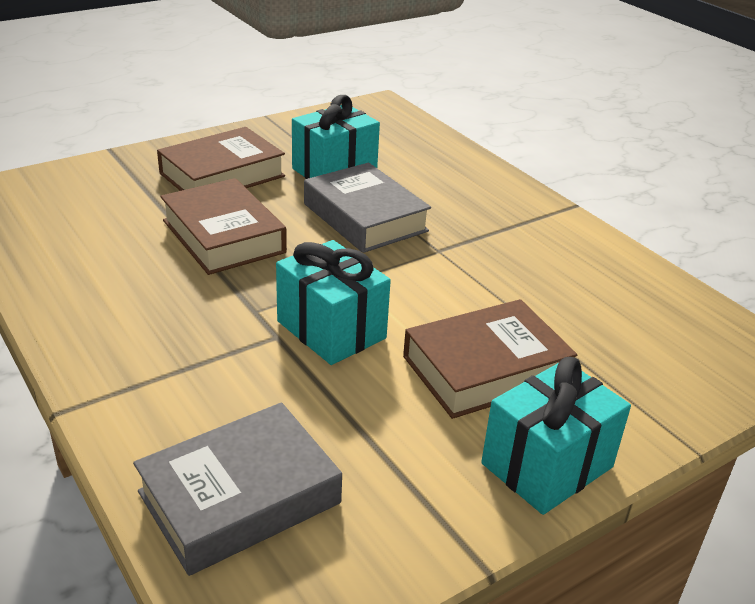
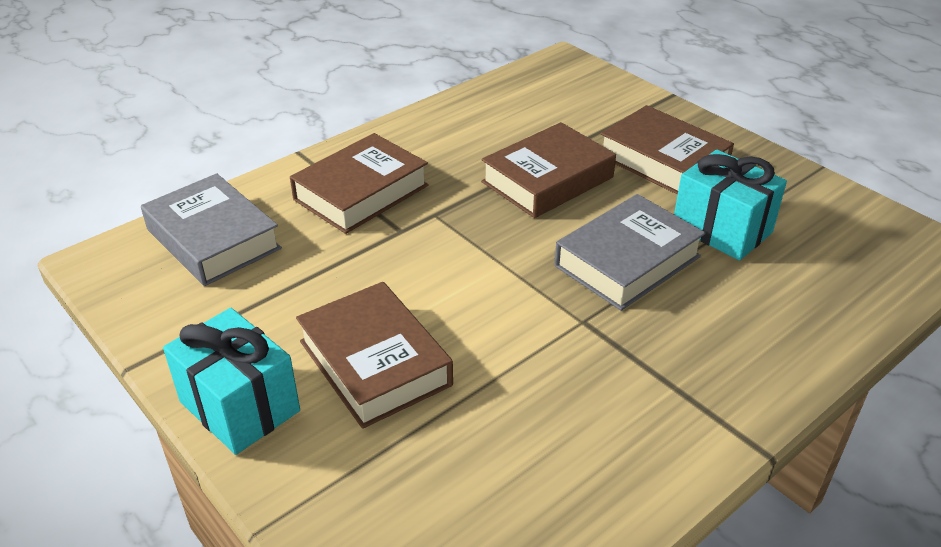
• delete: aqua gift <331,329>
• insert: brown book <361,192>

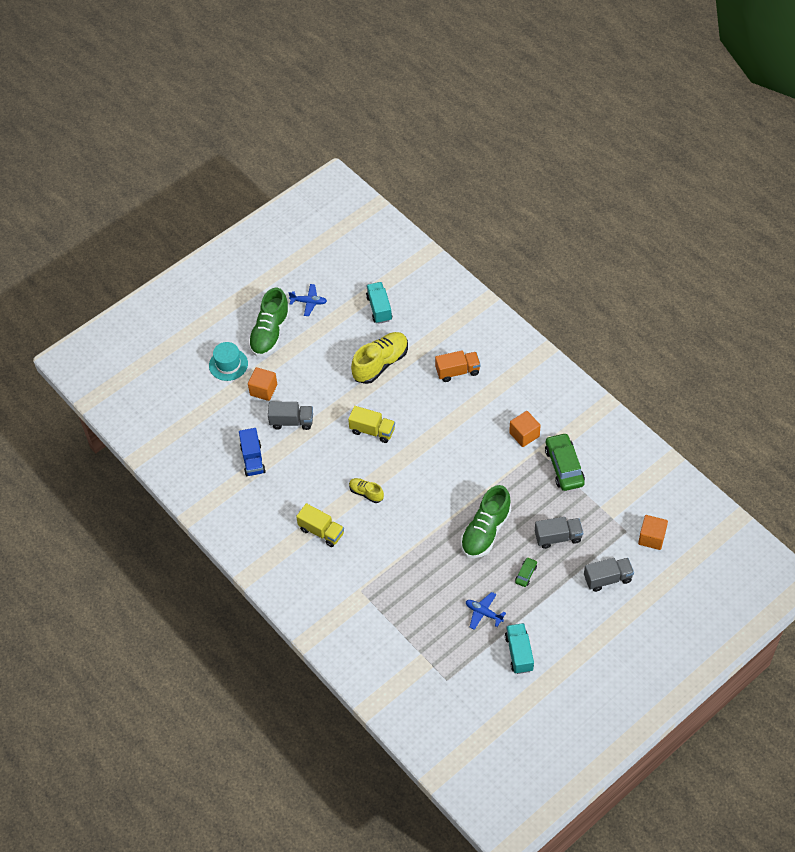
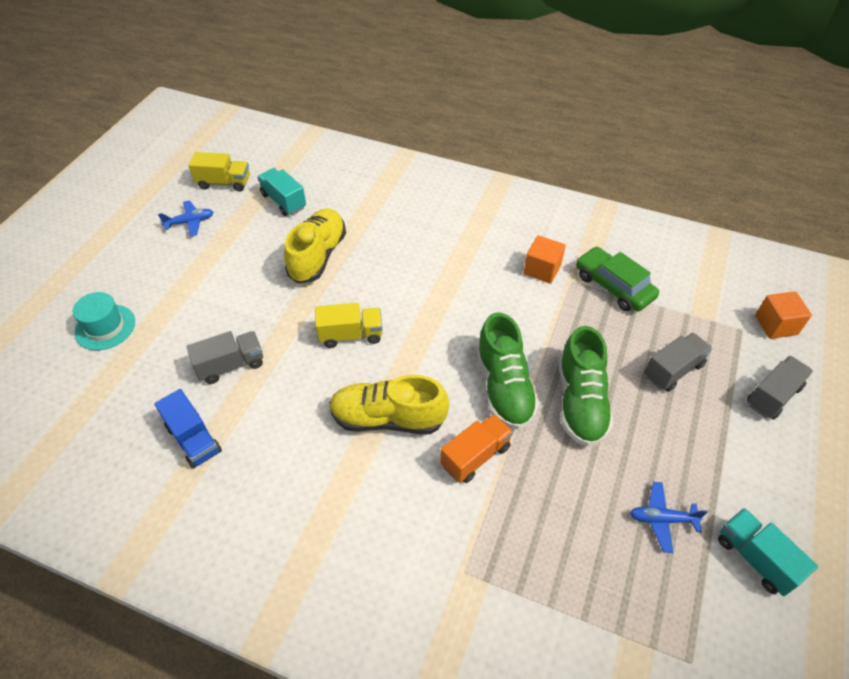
• move: leaf-green shoe <270,333> to <504,387>
• move: orange truck <457,371> to <475,456>
• delete: orange cube <263,390>
• resize: yellow shoe <366,493> = <388,418> x1.90
• move: yellow truck <321,531> to <224,183>
• delete: leaf-green automobile <526,574>

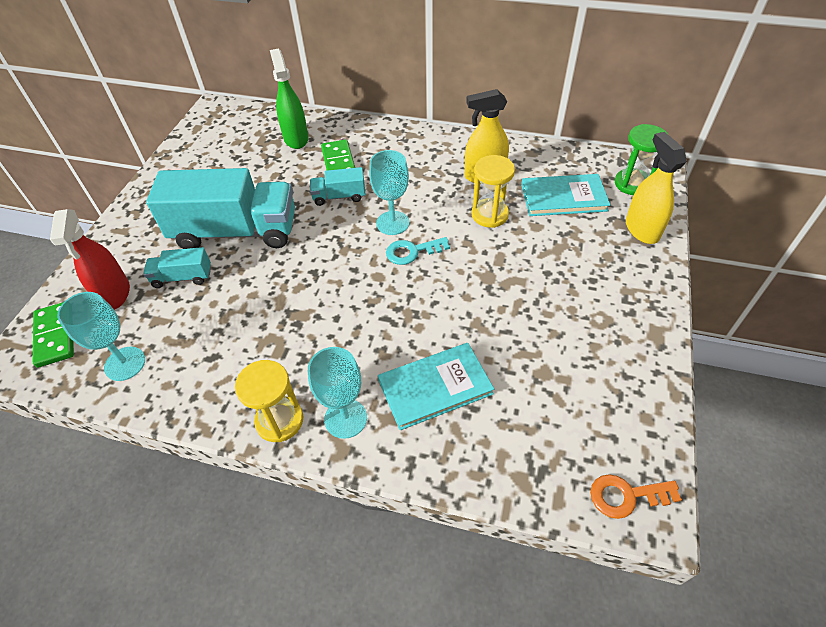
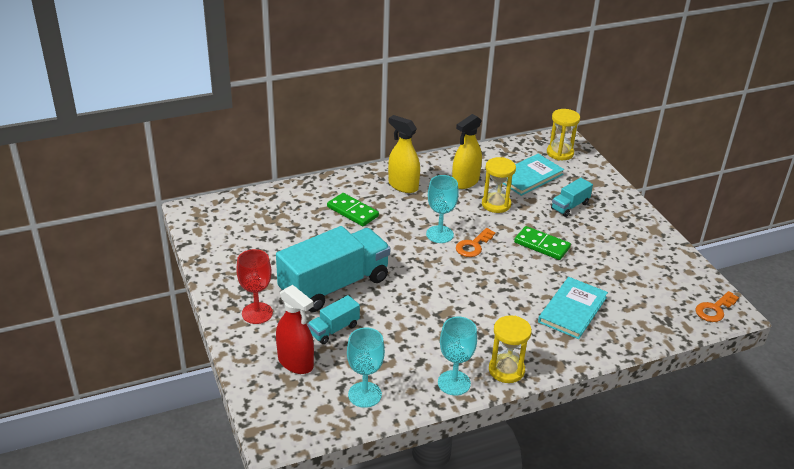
• delete: leaf-green sprayer <296,138>
• recolor: leaf-green sandglass <632,184> to yellow sandglass <560,153>
• move: yellow sprayer <642,229> to <403,186>
• move: aqua truck <339,196> to <570,206>
• recolor: aqua latchkey <412,251> to orange latchkey <473,245>
• move: leaf-green domino <55,336> to <541,245>
• move: aqua wine glass <345,418> to <454,383>
• insert: crimson wine glass <257,313>

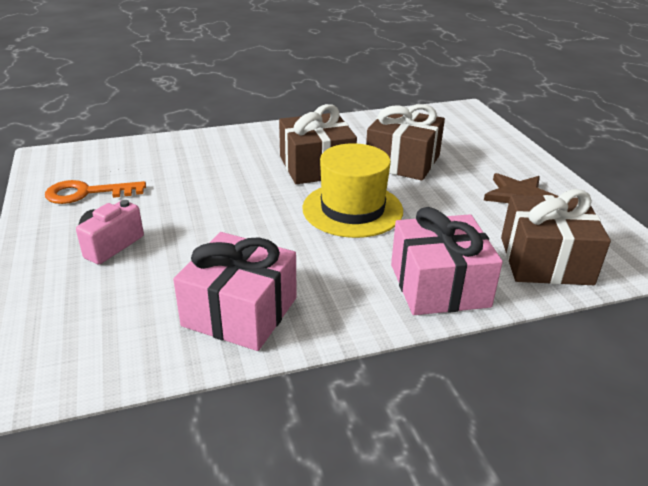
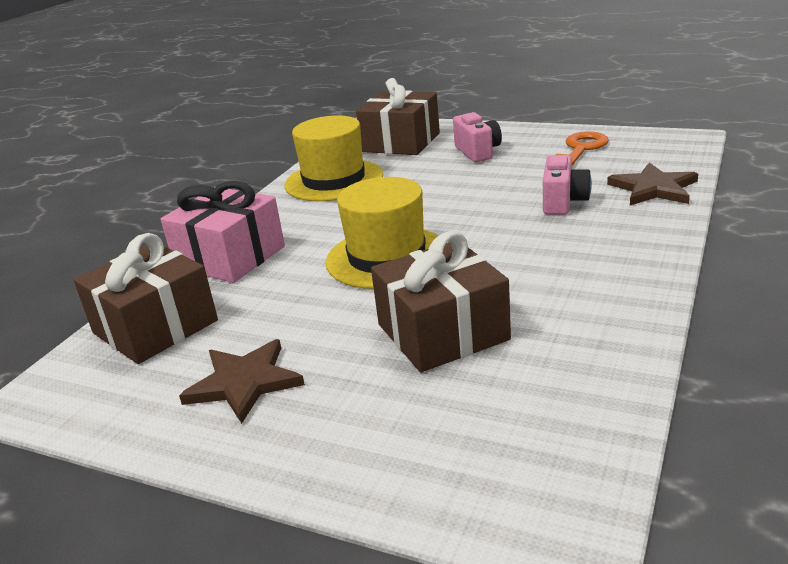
• move: brown gift <316,166> to <401,142>
• replace: pink gift <240,312> to yellow tall hat <334,180>
• insert: pink compact camera <563,202>
• insert: brown five-pointed star <654,188>

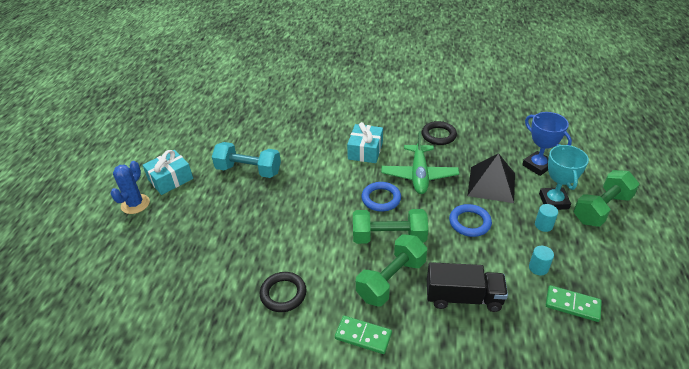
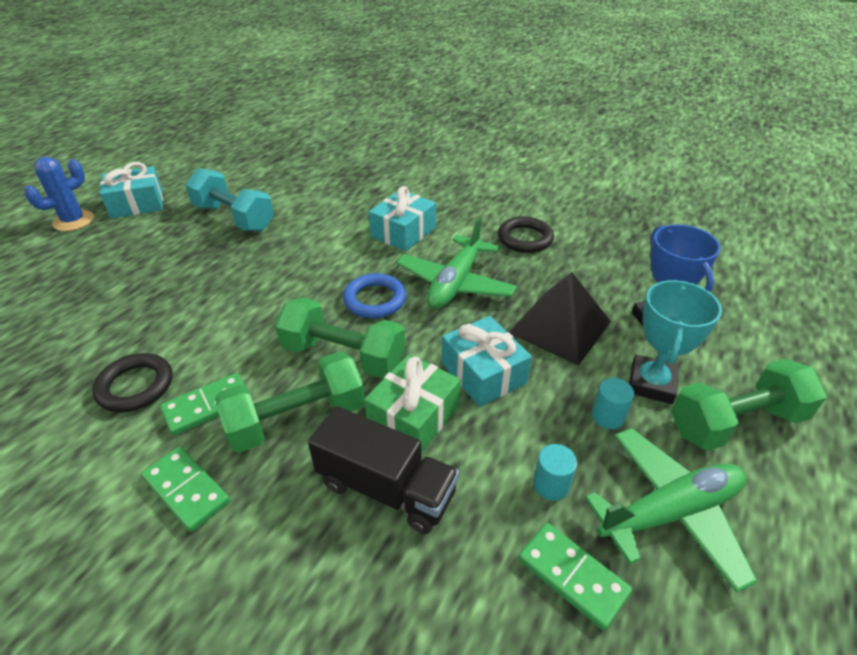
• replace: blue ring <469,222> to aqua gift <483,373>
• insert: leaf-green gift <414,416>
• insert: leaf-green domino <207,406>
• insert: leaf-green toy plane <670,512>

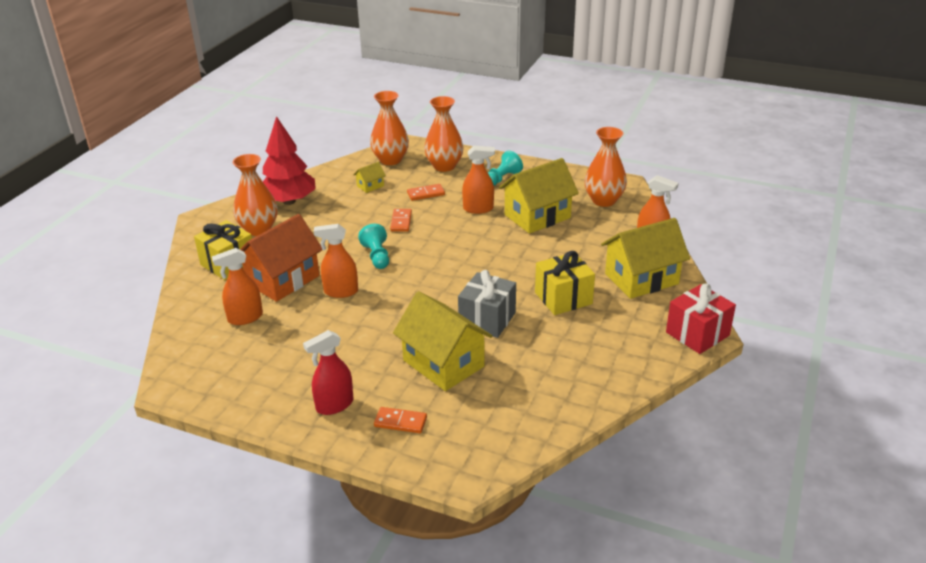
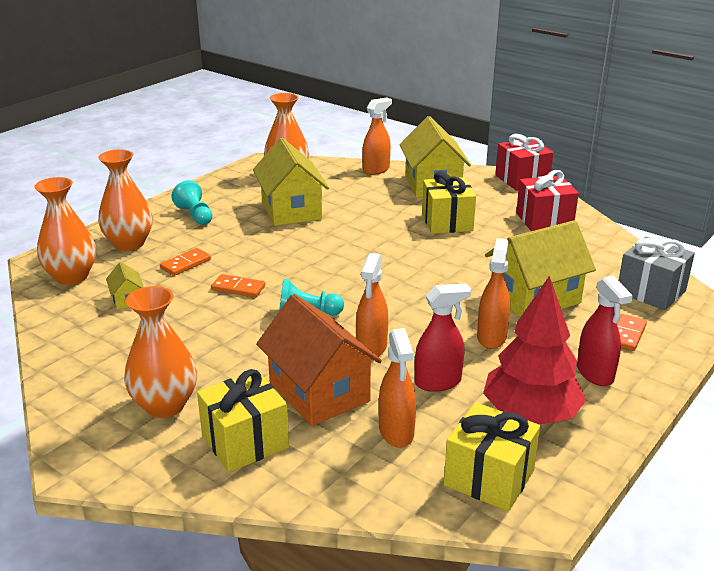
• move: crimson toy tree <289,201> to <530,414>
• move: orange sprayer <478,209> to <491,337>
• rotate: orange domino <426,194> = <186,264> 45 degrees clockwise
• move: ash-grey gift <487,319> to <651,291>
• insert: crimson gift <544,220>
• insert: crimson sprayer <438,382>
• insert: yellow gift <489,477>

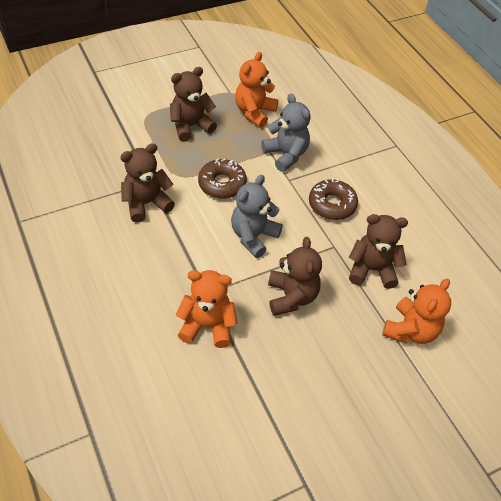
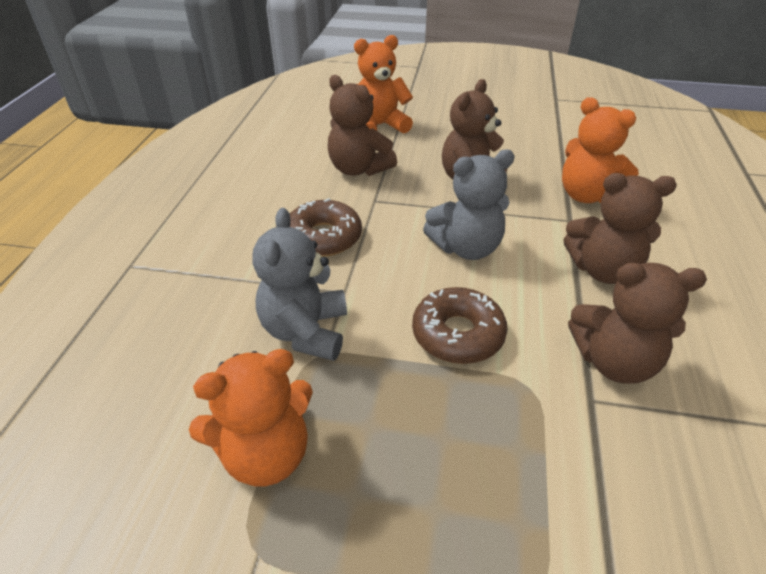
• move: brown teddy bear <191,126> to <602,270>

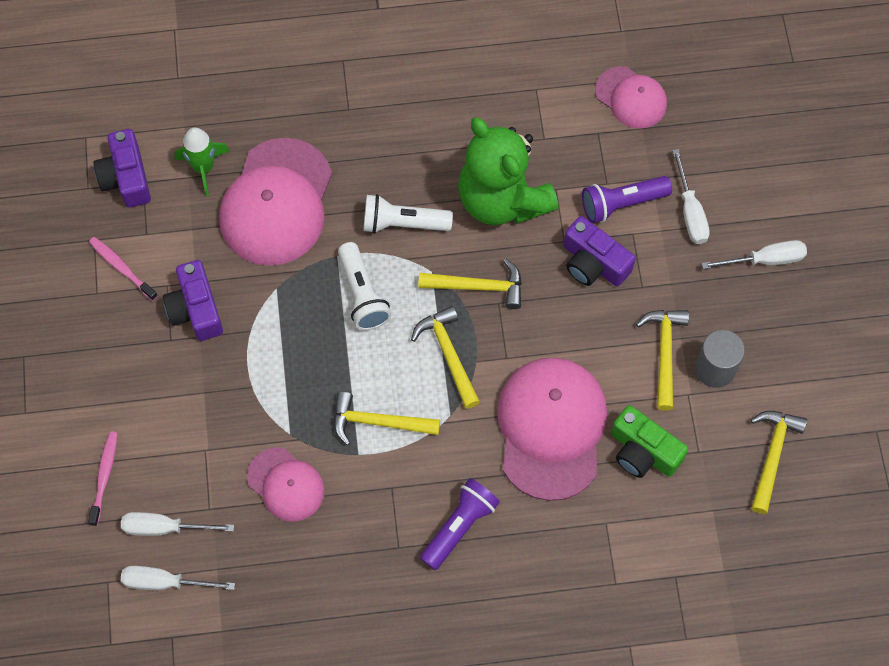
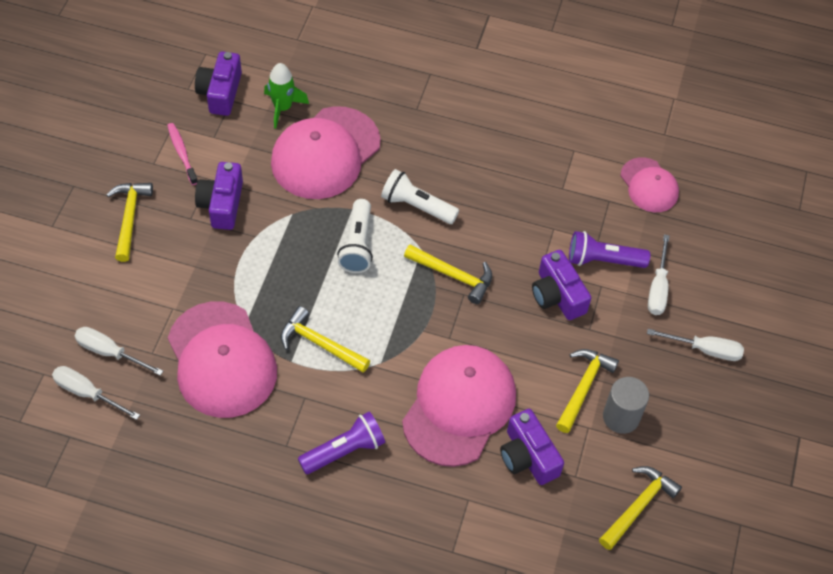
• delete: leaf-green teddy bear <502,199>
• move: yellow carpenter's hammer <448,354> to <129,218>
• recolor: leaf-green compact camera <643,451> to purple compact camera <528,456>
• delete: pink dental brush <104,476>
• resize: pink baseball cap <286,484> = <221,360> x1.79

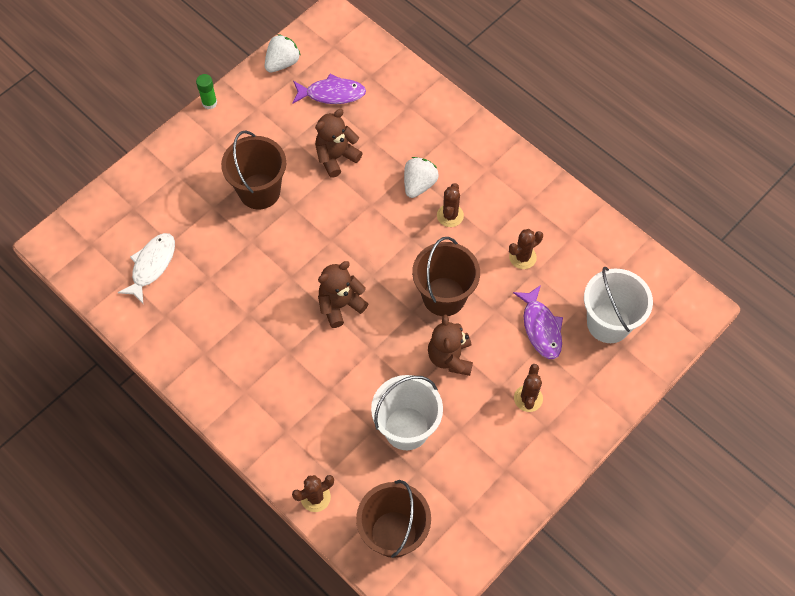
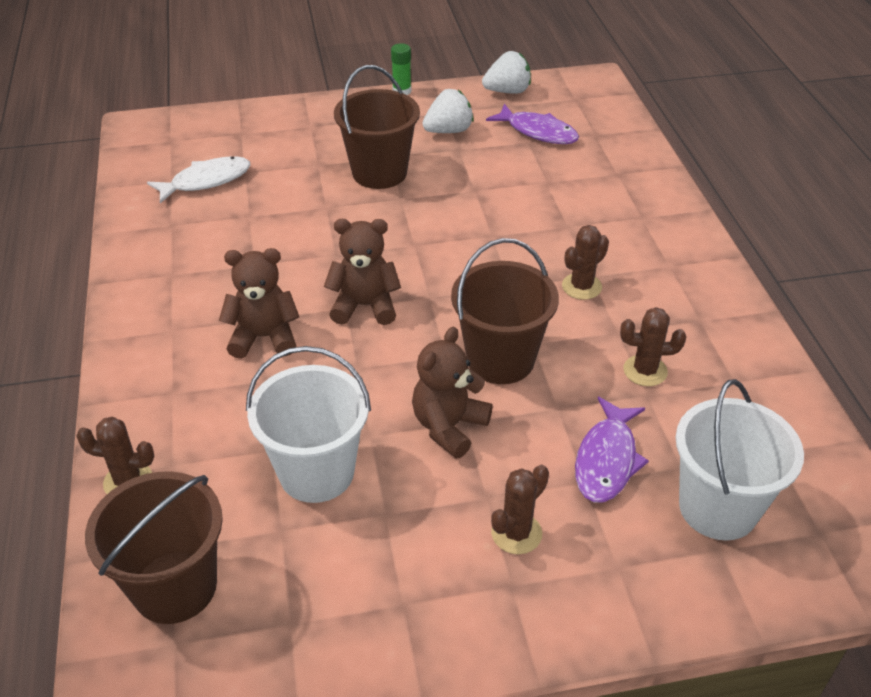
• move: brown teddy bear <336,157> to <264,337>
• move: snow-white berry <419,184> to <448,131>

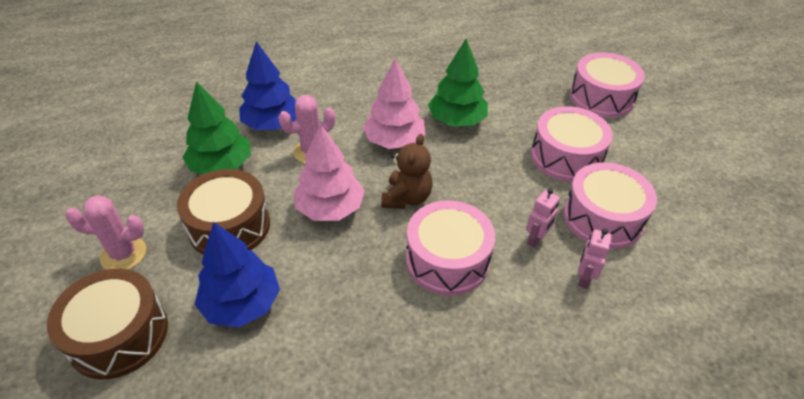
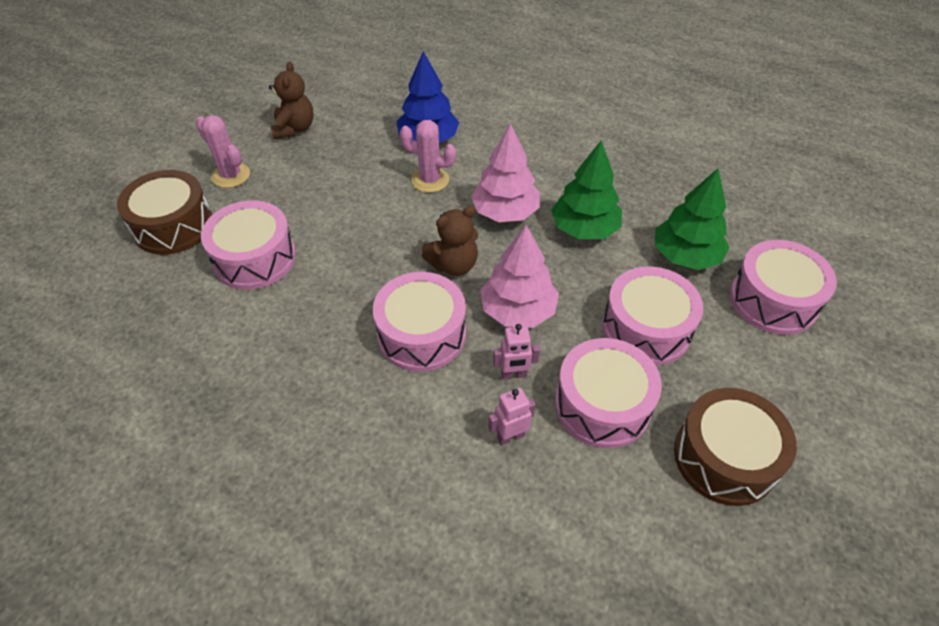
• move: leaf-green toy tree <221,165> to <685,256>
• move: pink toy tree <330,208> to <518,310>
• move: brown drum <229,226> to <725,457>
• replace: blue toy tree <242,304> to pink drum <255,258>
• insert: brown teddy bear <294,128>

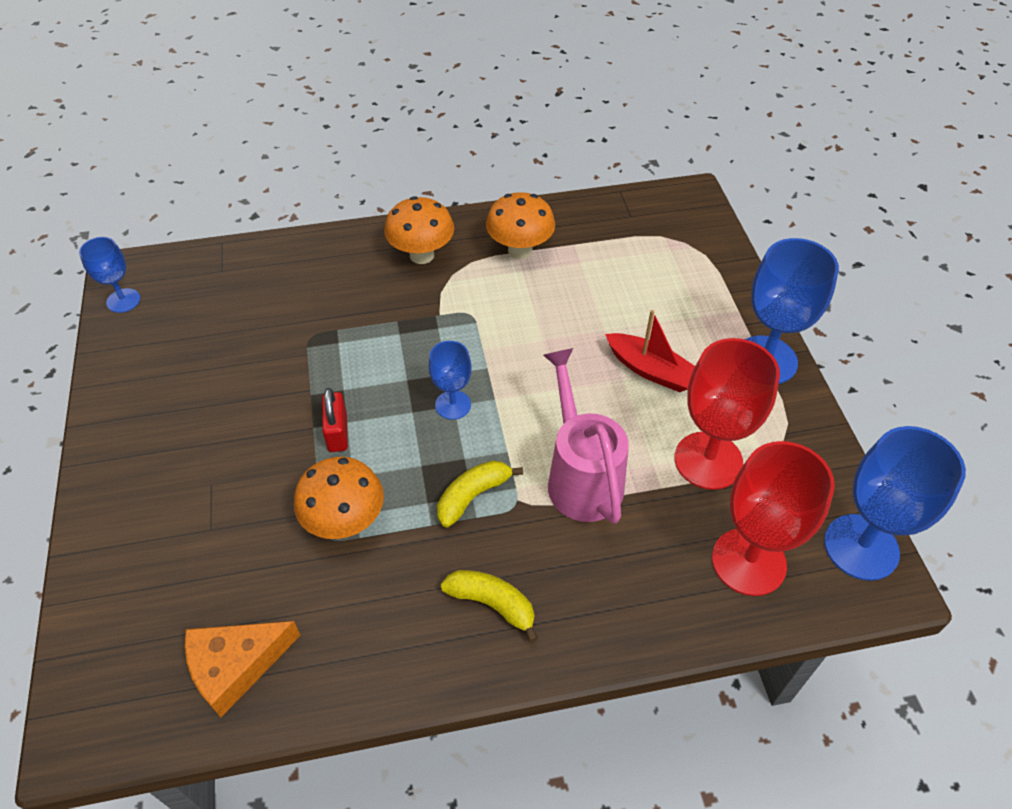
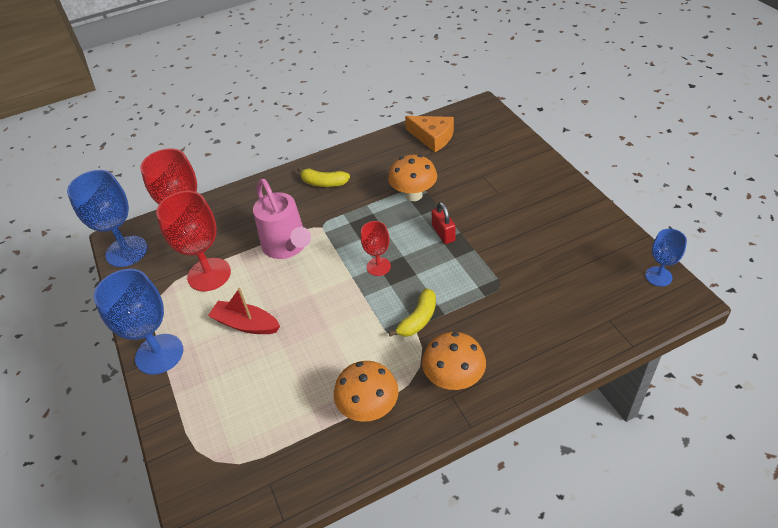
• recolor: blue wine glass <453,405> to crimson wine glass <378,266>
• move: yellow banana fruit <473,496> to <418,319>
• rotate: orange cheese <236,666> = <432,137> 75 degrees clockwise

